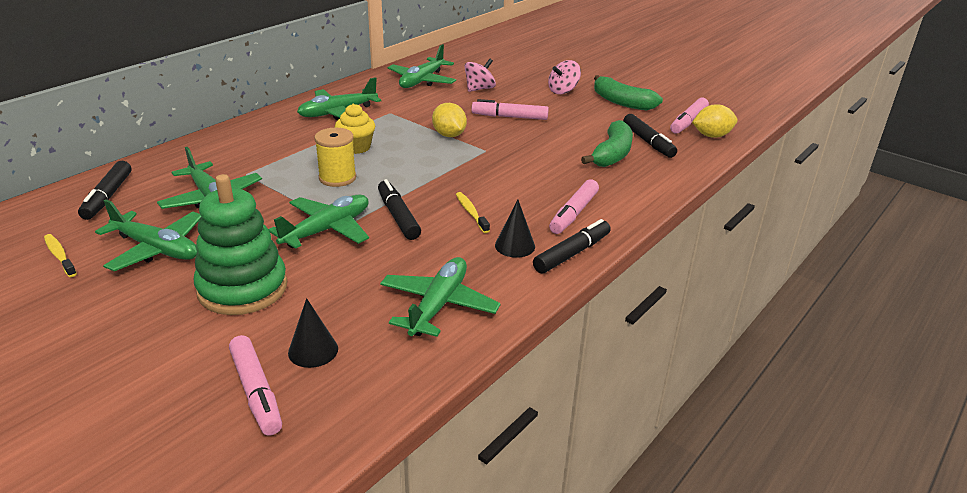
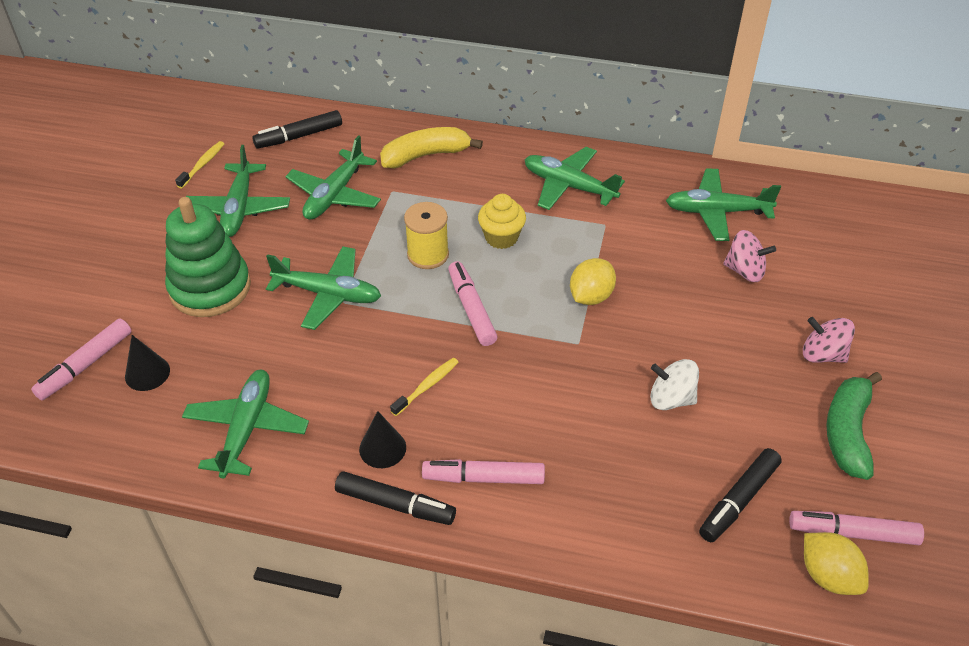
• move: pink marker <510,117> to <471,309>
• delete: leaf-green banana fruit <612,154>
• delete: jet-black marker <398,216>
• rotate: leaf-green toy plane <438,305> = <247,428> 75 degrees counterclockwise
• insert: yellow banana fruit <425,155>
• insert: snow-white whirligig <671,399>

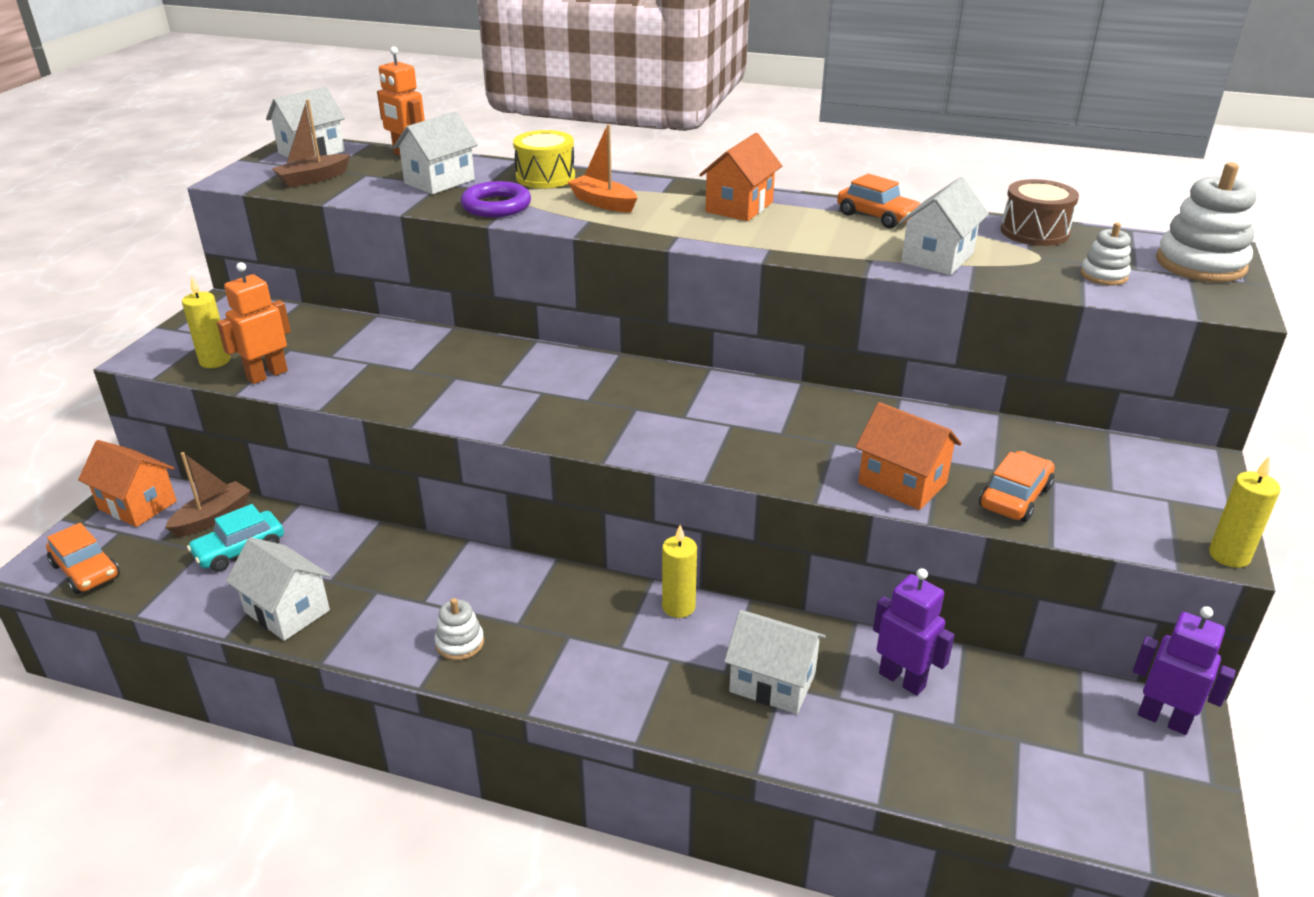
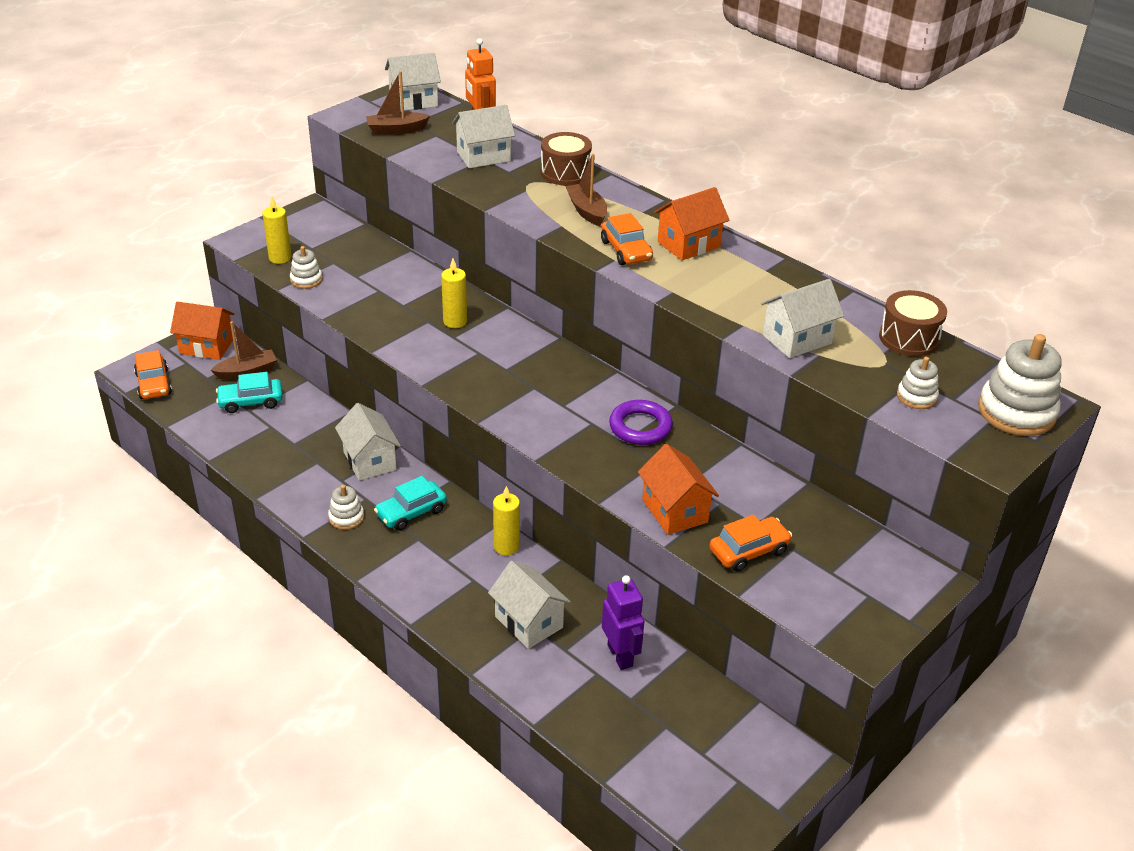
• recolor: orange boat <603,203> to brown boat <587,211>
• recolor: yellow drum <545,177> to brown drum <565,173>
• move: orange automobile <877,216> to <626,251>
• move: purple ring <496,206> to <640,427>
• replace: orange toy robot <267,375> to snow-white stacking rings <306,280>
• rotate: orange house <137,505> = <206,346> 45 degrees counterclockwise
• move: yellow wax candle <1229,556> to <455,321>
• move: snow-white house <287,611> to <369,461>
• delete: purple toy robot <1163,719>
• insert: aqua automobile <411,512>

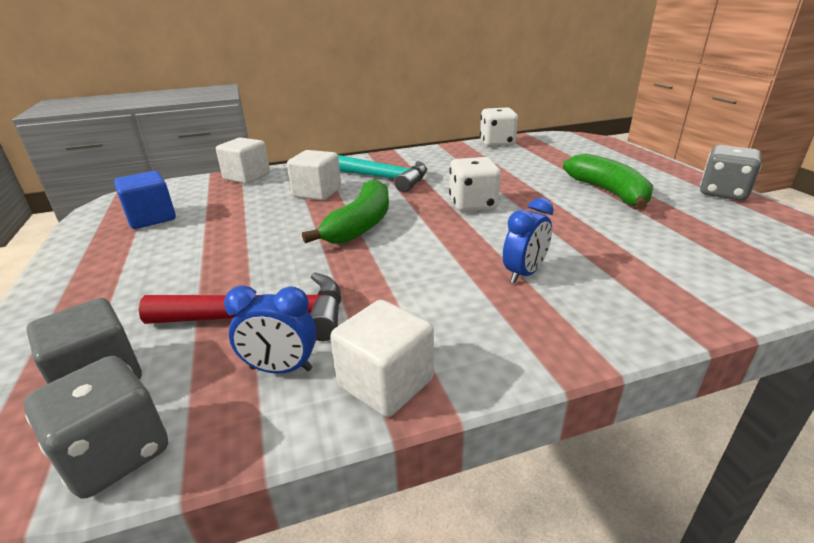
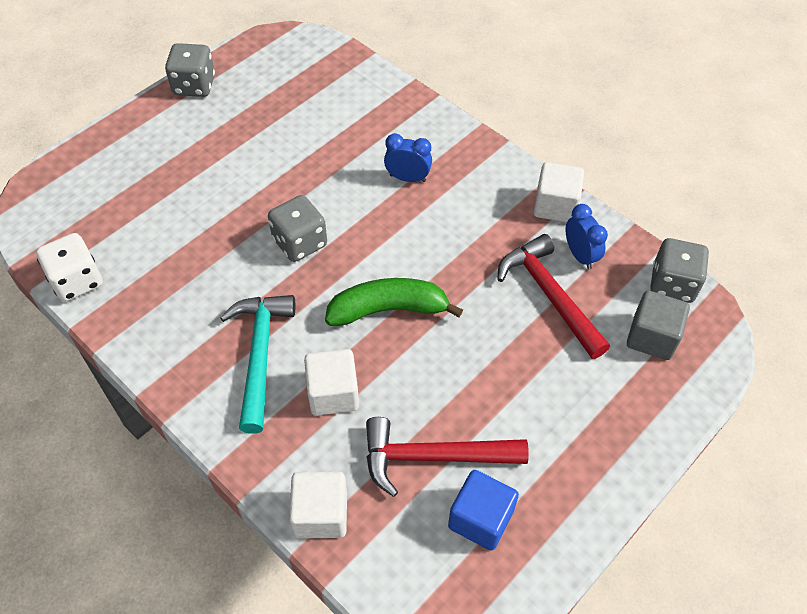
• delete: leaf-green banana fruit <609,192>
• recolor: snow-white dice <473,204> to ash-grey dice <299,242>
• insert: crimson carpenter's hammer <433,457>

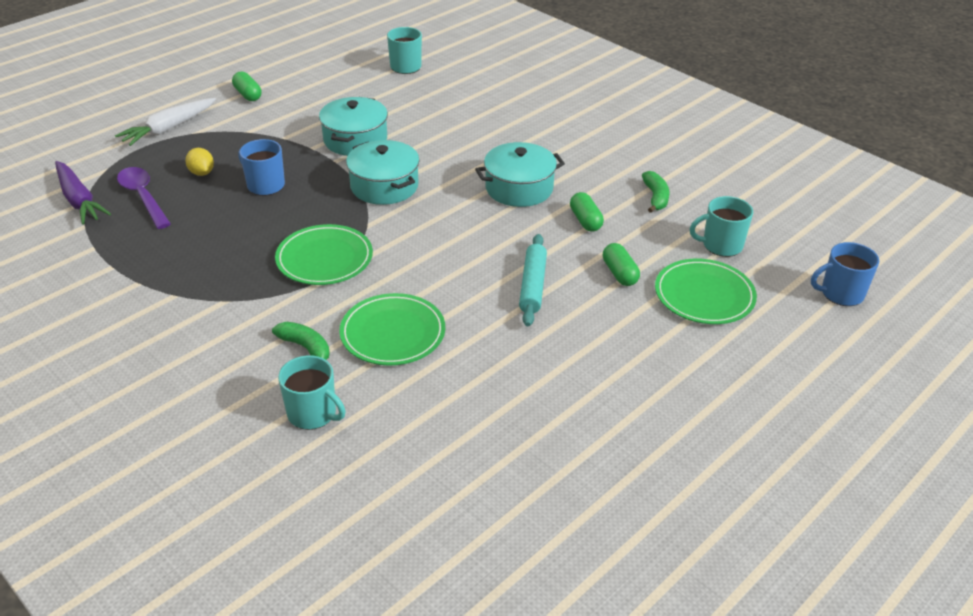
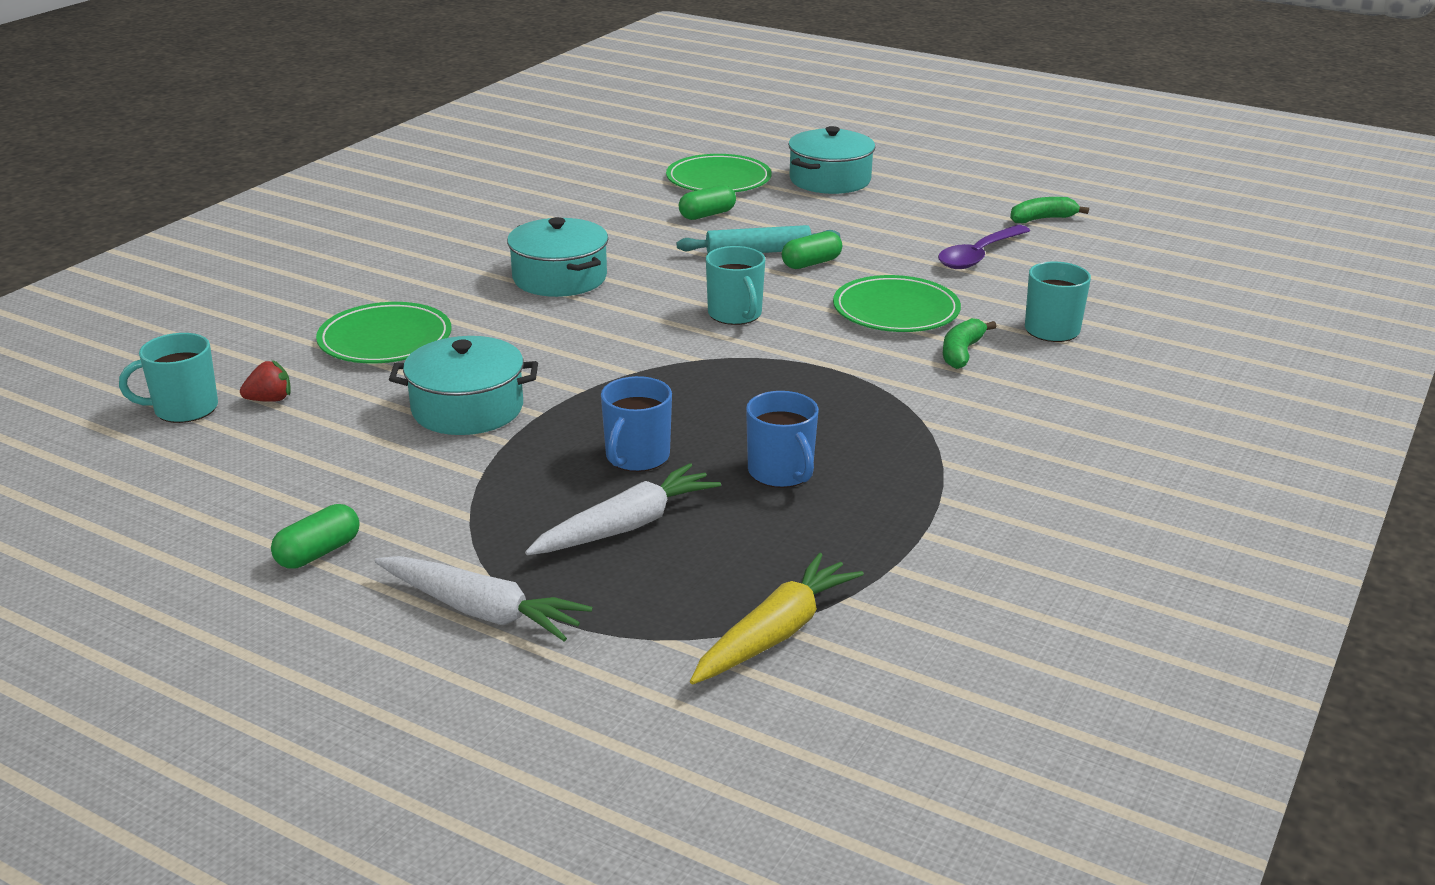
• move: aqua stockpot <384,186> to <830,180>
• replace: yellow lemon <202,173> to snow-white root vegetable <626,526>
• recolor: purple root vegetable <79,200> to yellow root vegetable <775,633>
• move: purple tablespoon <143,197> to <979,255>
• move: leaf-green banana fruit <655,197> to <1042,219>
• move: leaf-green pill <585,220> to <811,263>
• move: aqua mug <721,245> to <735,314>
• move: leaf-green plate <324,258> to <385,339>
• move: blue mug <841,293> to <781,473>
• insert: crimson berry <270,400>

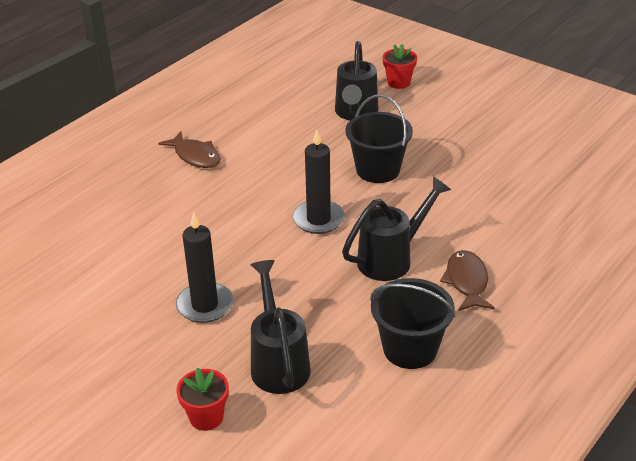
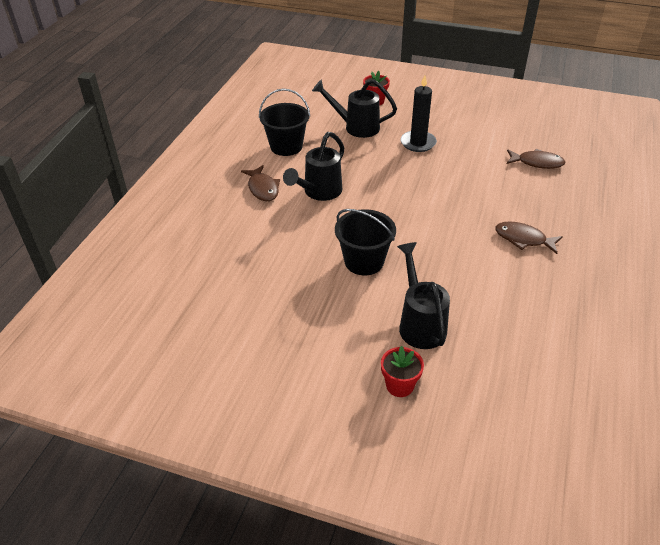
• delete: jet-black wax candle <318,219>
• rotate: jet-black sprinkling can <278,362> = <356,127> 135 degrees clockwise
• insert: brown fish figure <537,163>

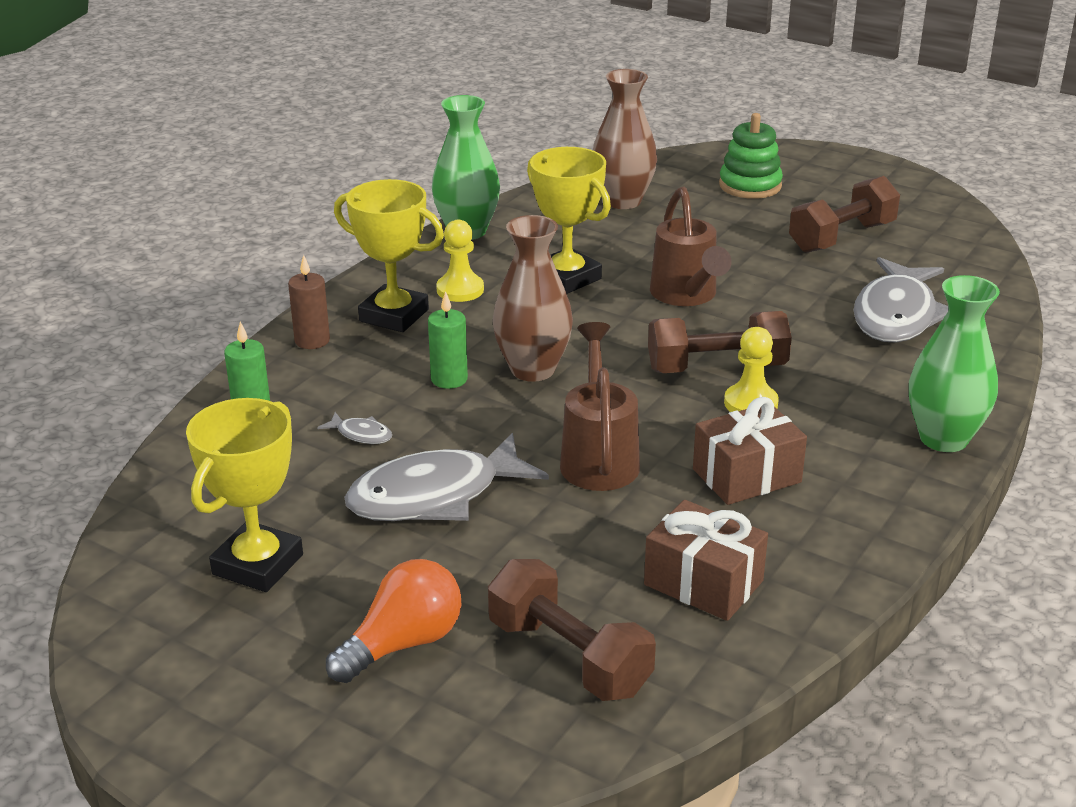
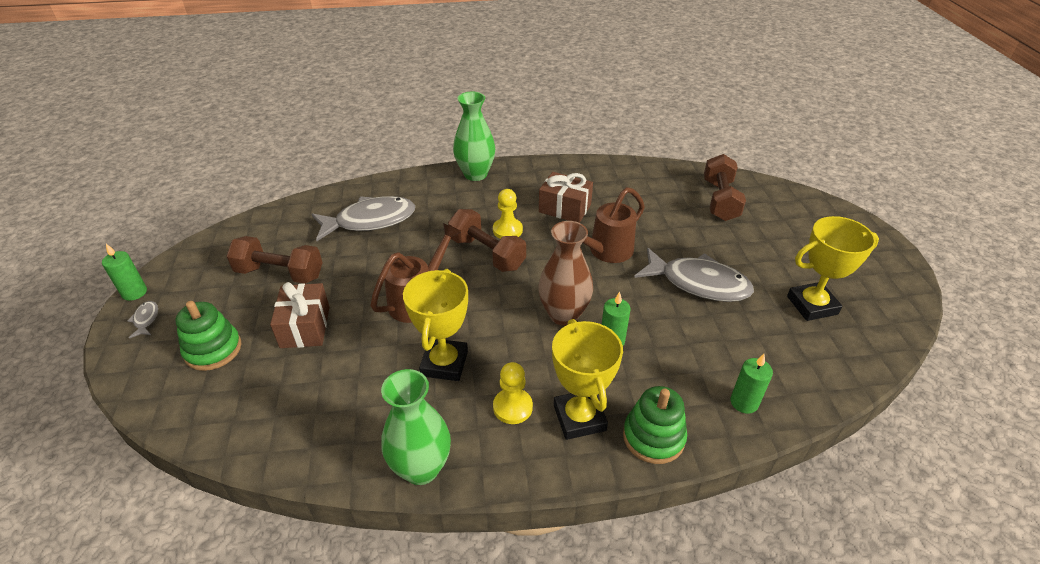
• delete: brown vase <623,201>
• replace: brown wax candle <312,340> to leaf-green stacking rings <653,437>
• move: ash-grey fish figure <361,434> to <146,319>
• move: brown gift <703,583> to <305,327>
• delete: orange lightbulb <403,644>
• insert: leaf-green wax candle <134,292>

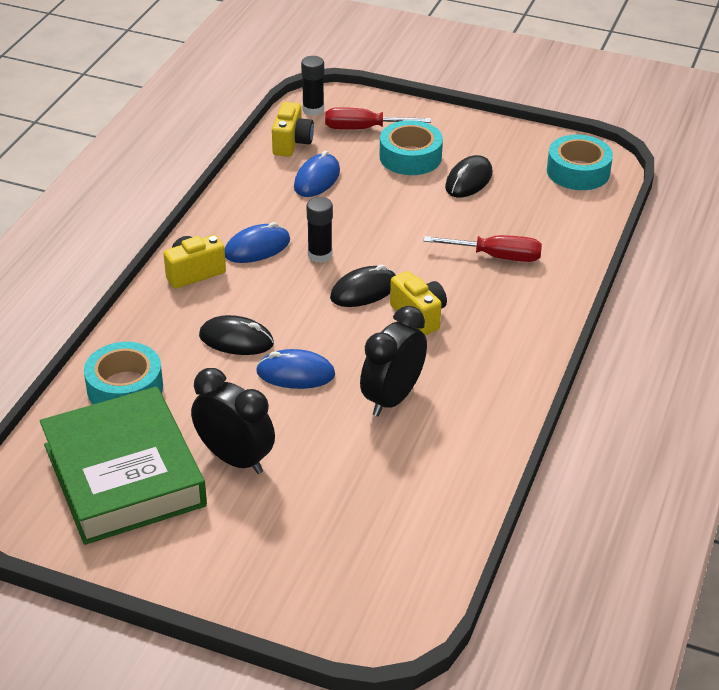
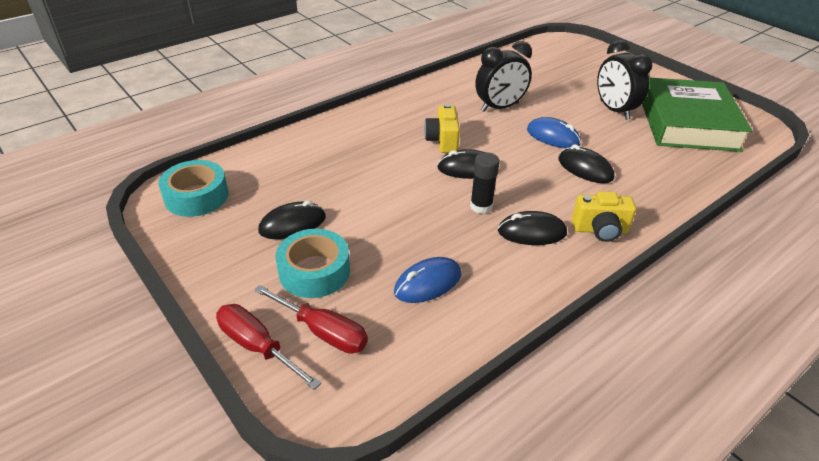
• delete: jet-black stick of glue <313,109>
• delete: yellow compact camera <292,143>
• recolor: blue mouse <257,248> to jet-black mouse <531,232>
• move: crimson screwdriver <496,256> to <258,347>
• delete: aqua sticky tape <125,387>

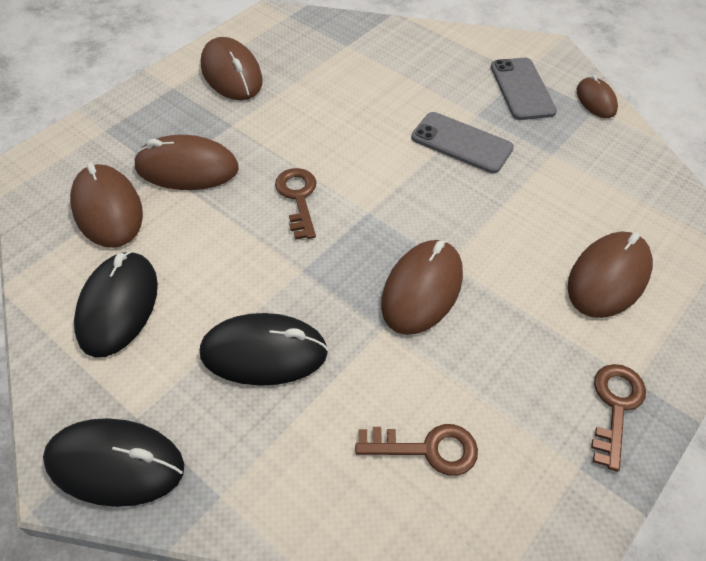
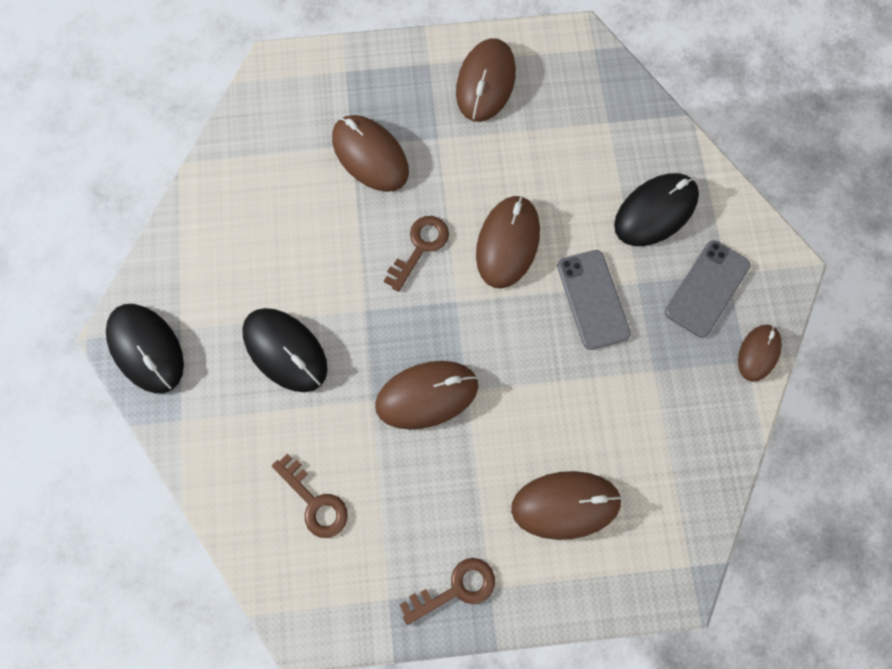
• move: brown mouse <107,209> to <507,243>
• move: jet-black mouse <118,306> to <655,211>

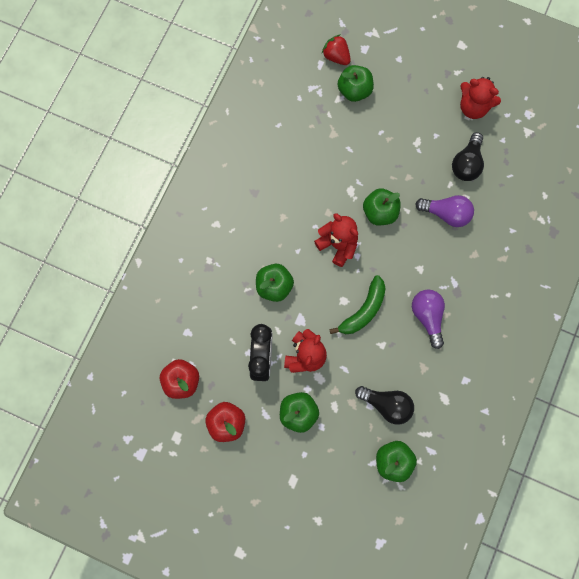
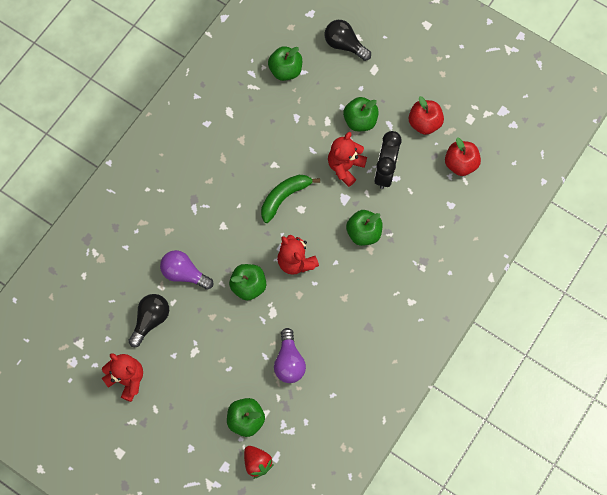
• move: purple lightbulb <427,317> to <289,361>
• move: jet-black lightbulb <386,405> to <344,45>

